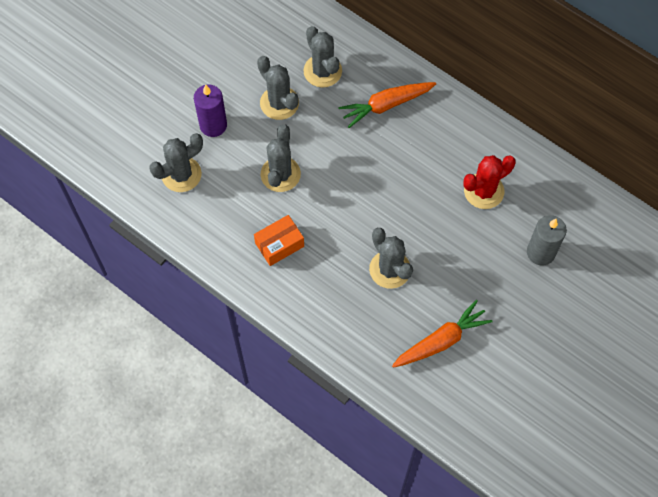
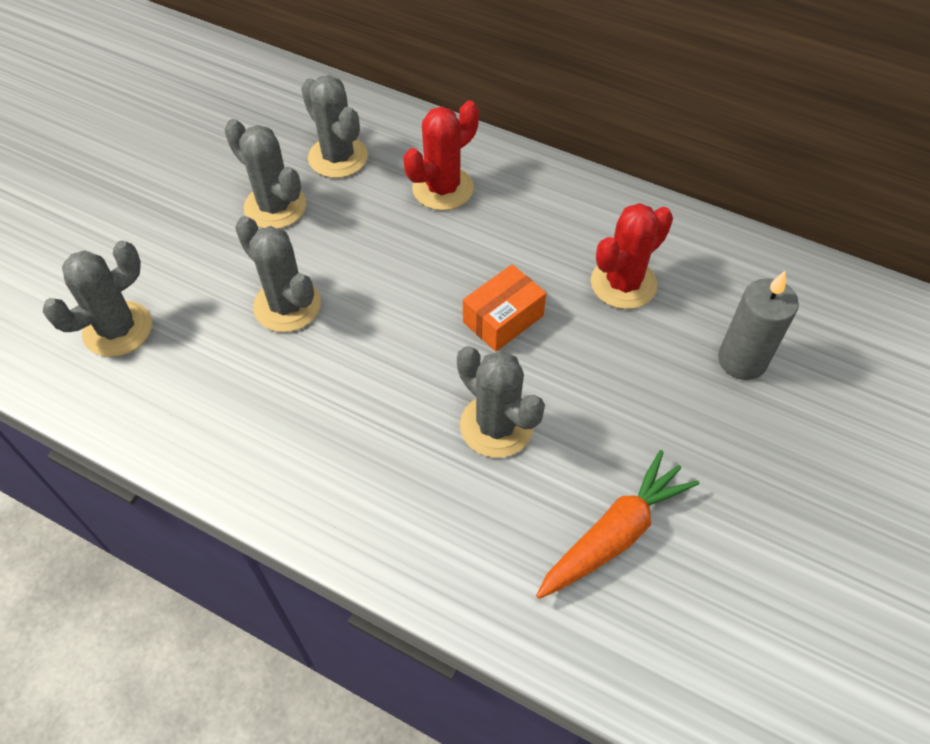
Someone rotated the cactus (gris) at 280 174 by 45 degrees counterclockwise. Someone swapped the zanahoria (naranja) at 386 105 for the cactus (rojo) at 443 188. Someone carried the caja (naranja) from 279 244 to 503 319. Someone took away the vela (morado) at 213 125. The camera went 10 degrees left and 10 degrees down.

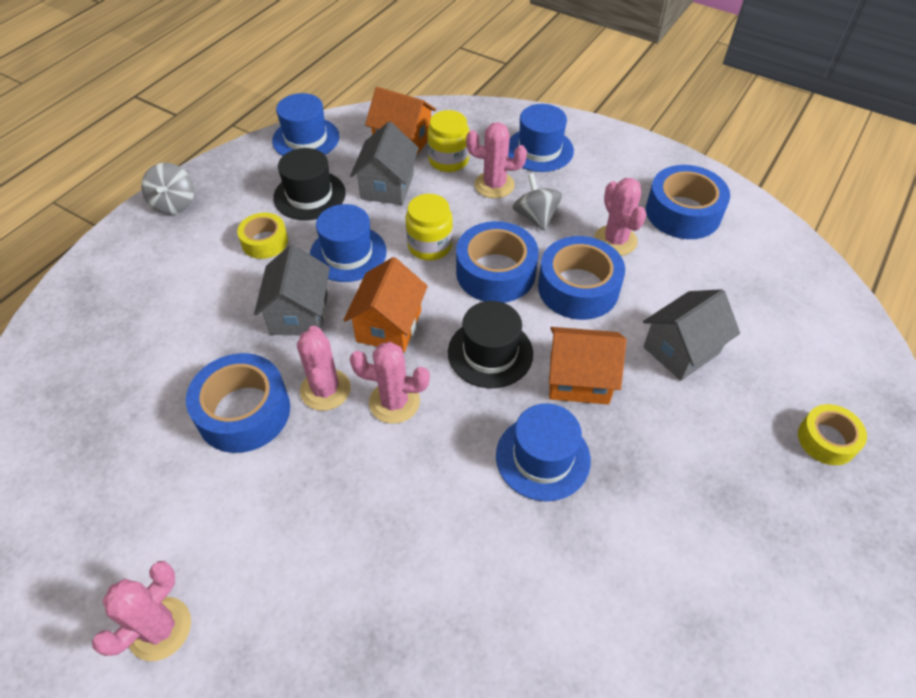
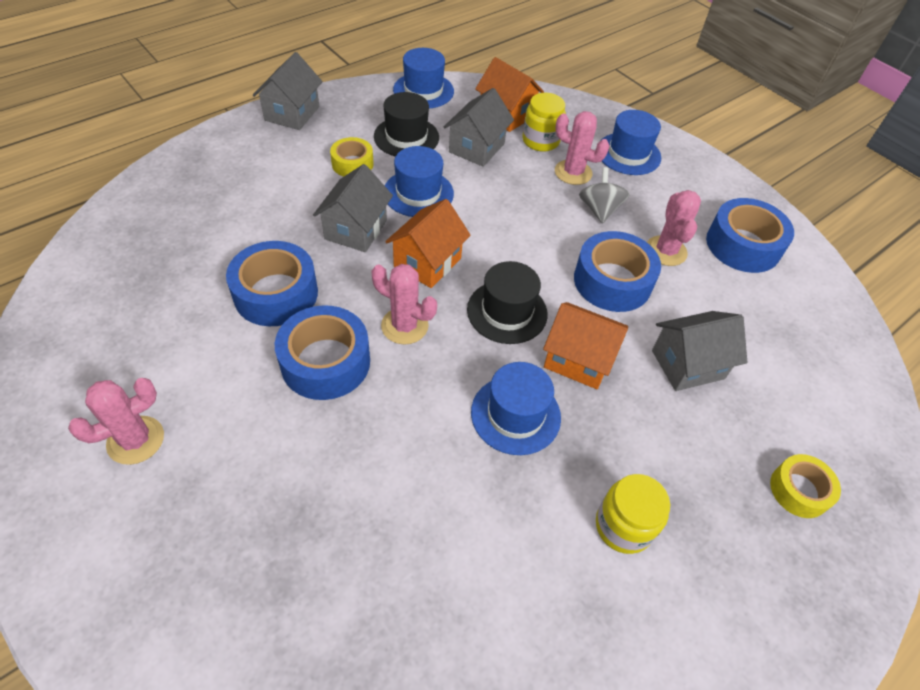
Someone swapped the peonza (gris) at 174 204 for the casa (gris) at 292 113. Someone carried the cinta adhesiva (azul) from 495 272 to 325 362. Someone carried the tarro (amarillo) from 430 246 to 623 526. Someone took away the cactus (rosa) at 325 389. The camera went 15 degrees right and 0 degrees up.

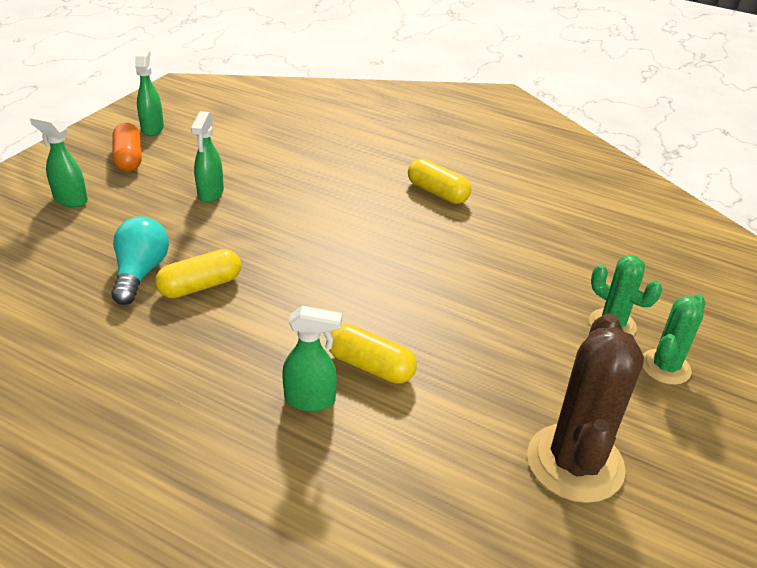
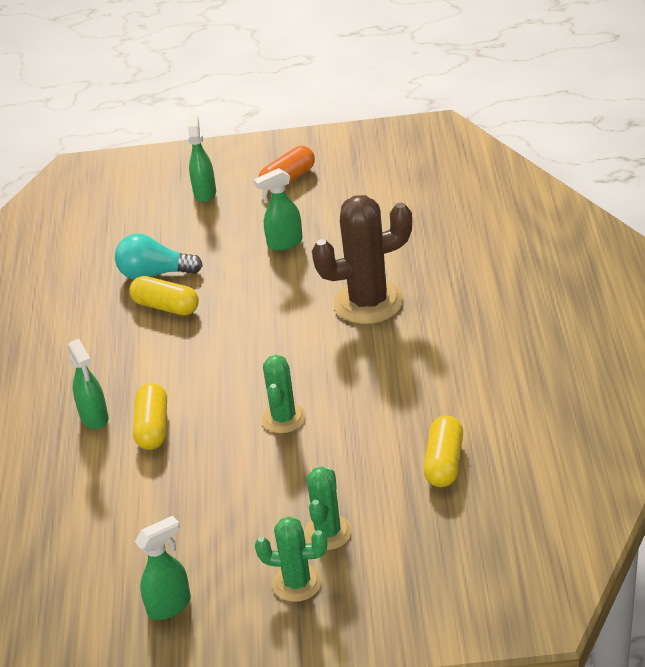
Someone rotated the bombilla (turquesa) at 140 273 by 150 degrees counterclockwise. Someone carried the pulverizador (verde) from 152 128 to 170 606. Someone put down the cactus (verde) at 284 418. Someone carried the cactus (marrón) from 575 463 to 368 302. Someone carried the cápsula (amarillo) from 437 192 to 444 463. The camera went 65 degrees right and 0 degrees up.

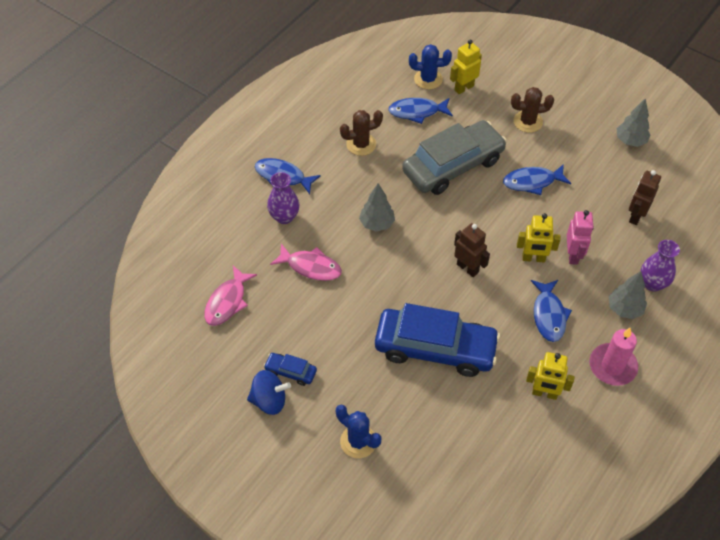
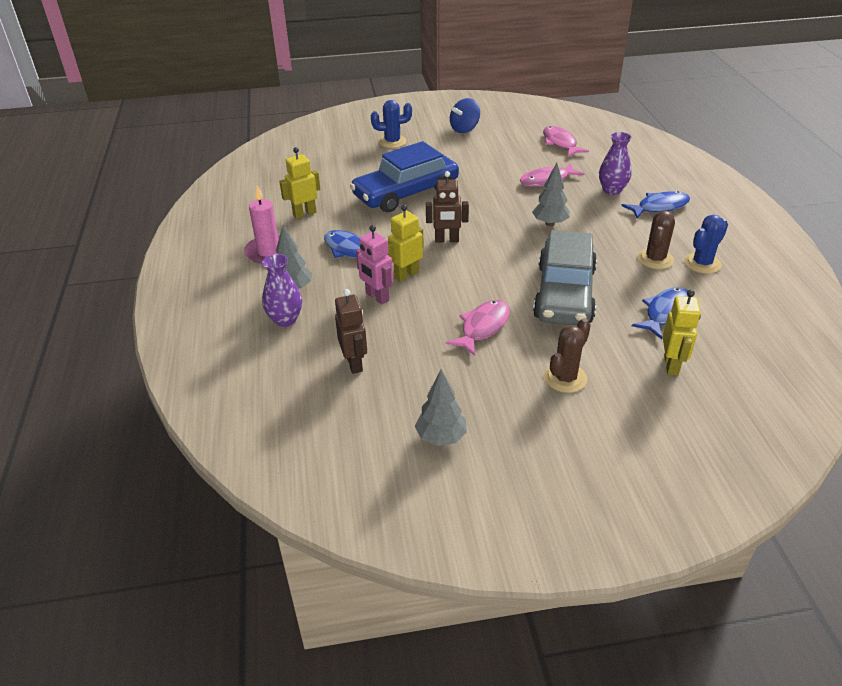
Someone repainted the pez (azul) at 532 182, which became the pez (rosa) at 483 327. Someone carried the cactus (azul) from 428 79 to 702 263. Someone took away the coche (azul) at 290 371. The camera went 135 degrees right and 15 degrees down.

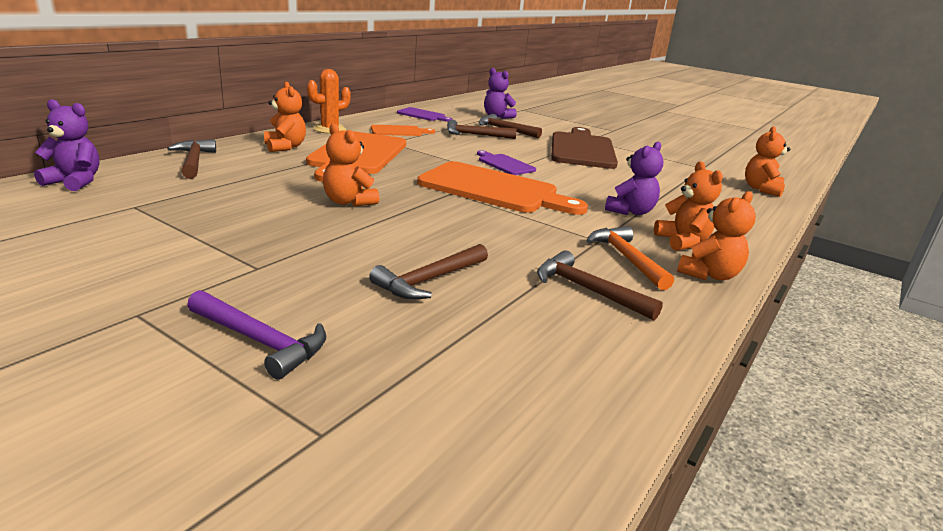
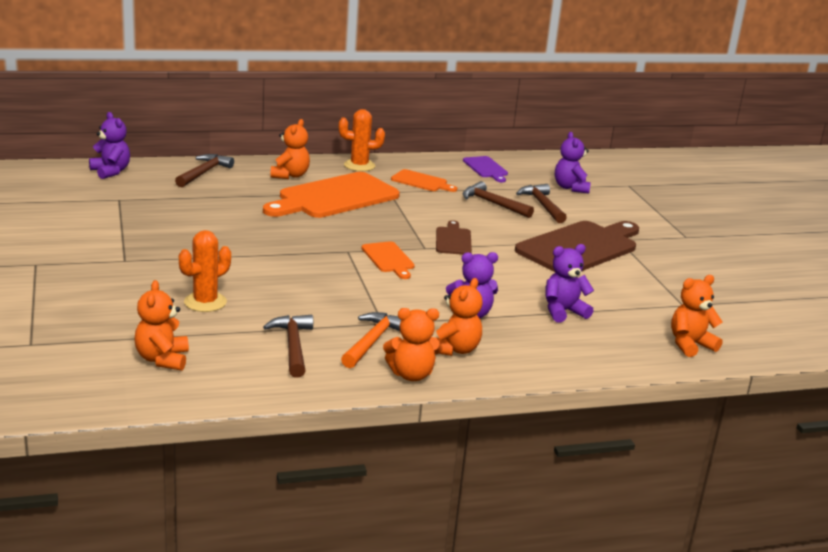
Someone carried the osito (naranja) from 348 202 to 162 359. Someone swapped the martillo (marrón) at 429 280 for the cactus (naranja) at 205 302. Someone scaled the tabla de cortar (naranja) at 493 189 by 0.49. Someone repainted the tabla de cortar (morado) at 504 164, which became the tabla de cortar (marrón) at 453 240. Someone put down the osito (morado) at 563 312. Someone took away the martillo (morado) at 259 341. The camera went 40 degrees right and 0 degrees up.

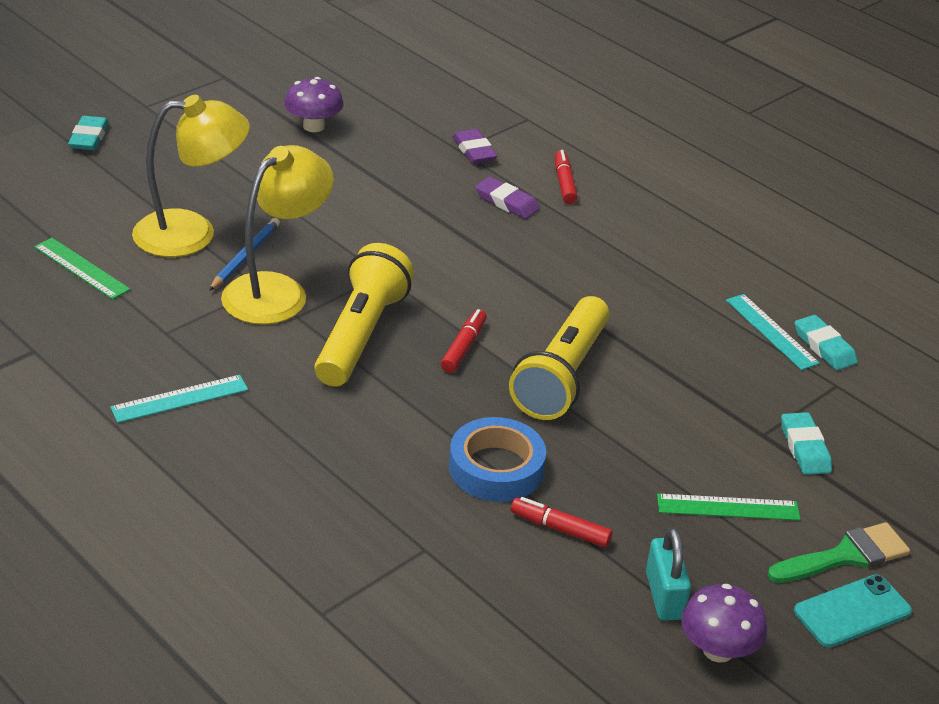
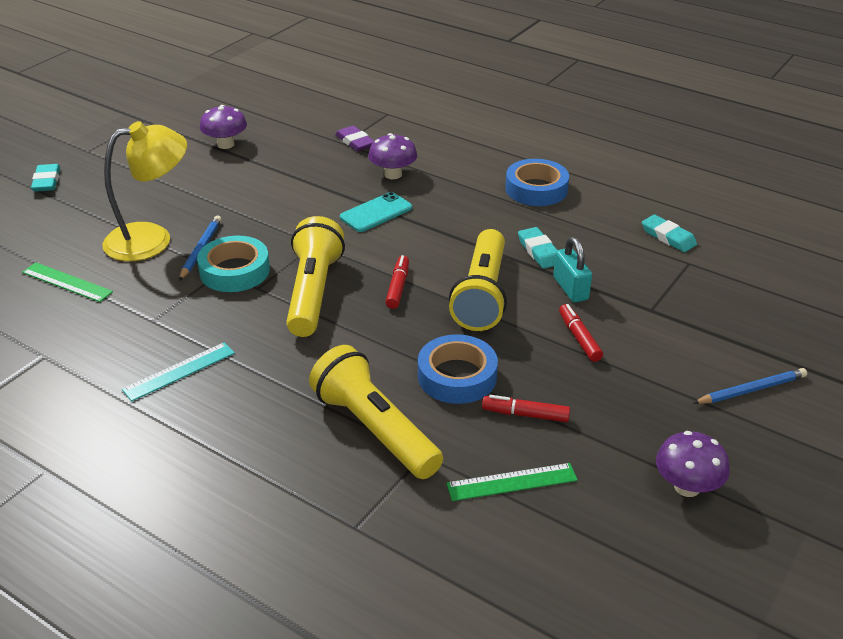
Someone swapped the lámpara (amarillo) at 277 290 for the cinta adhesiva (turquesa) at 234 271. Someone put down the lámpara de mano (amarillo) at 375 429. Someone carried the móvil (turquesa) from 852 611 to 376 213. Someone swapped the goma de borrar (morado) at 507 202 for the seta (morado) at 393 174. Someone carried the regla (verde) from 728 507 to 512 482. Someone put down the cinta adhesiva (azul) at 536 189. Someone carried the goma de borrar (turquesa) from 804 448 to 539 251. Someone carried the candado (turquesa) from 664 596 to 570 289. Someone carried the rotulador (rojo) from 564 183 to 579 338. Someone swapped the pincel (verde) at 846 555 for the lápiz (azul) at 751 390. Someone took away the regla (turquesa) at 771 331. The camera went 10 degrees left and 0 degrees up.

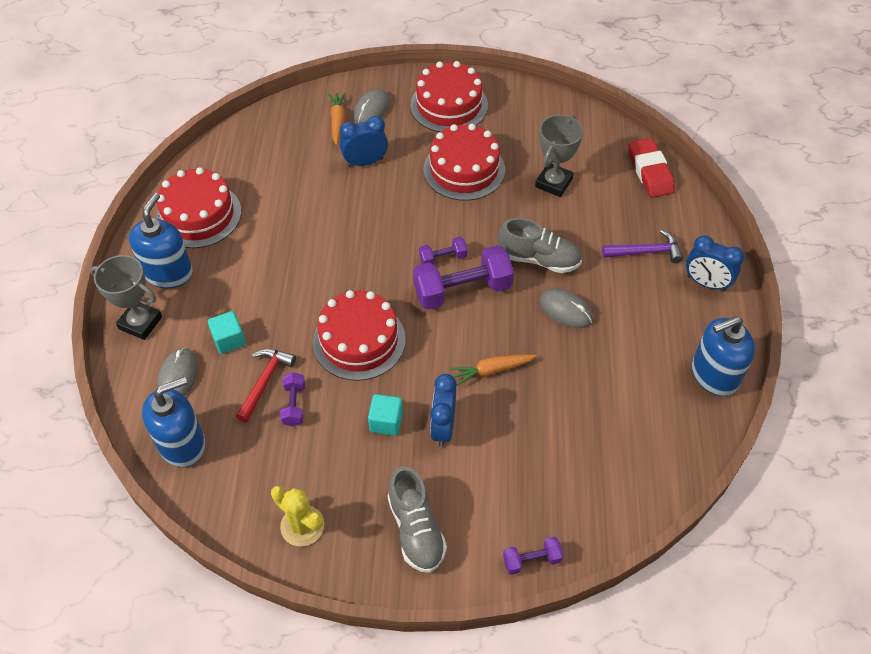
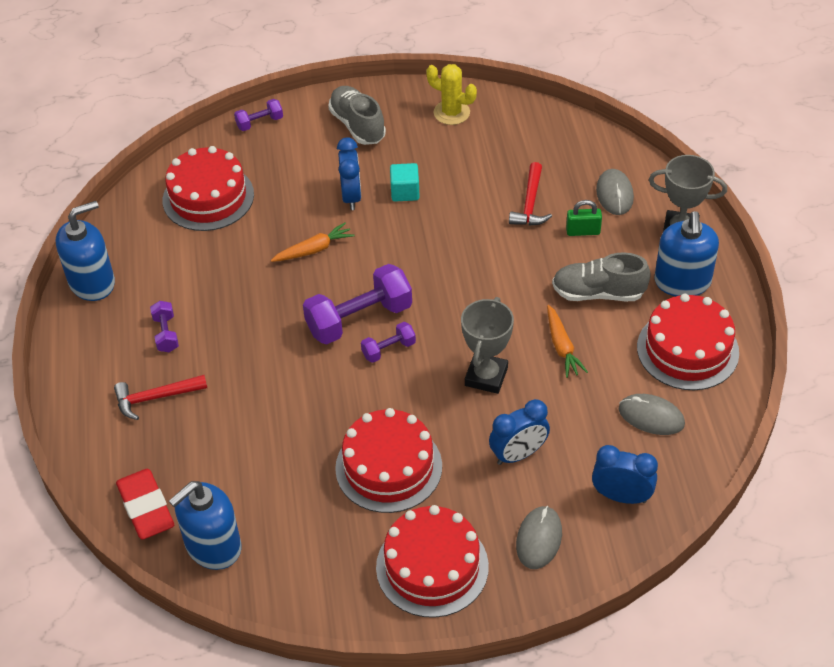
Someone repainted the martillo (morado) at 646 252, which became the martillo (rojo) at 155 398. Someone carried the mancuerna (morado) from 294 405 to 166 334. Someone carried the tarta (rojo) from 359 340 to 208 197. Someone carried the dispensador de jabón (azul) from 182 444 to 213 546. Someone carried the trofeo (gris) from 553 183 to 486 376. Someone carried the zanahoria (naranja) from 337 121 to 562 347. Someone carried the zapato (gris) from 539 259 to 598 293. Someone swapped the cubo (turquesa) at 229 340 for the candado (verde) at 583 231. Someone carried the despertador (azul) from 706 283 to 621 496. Someone carried the ratón (gris) from 565 310 to 651 416. The camera went 170 degrees right and 5 degrees down.

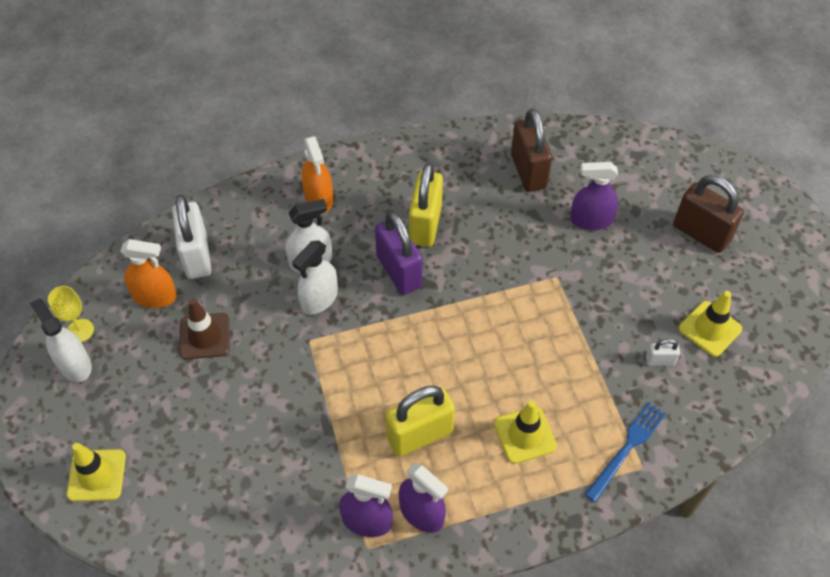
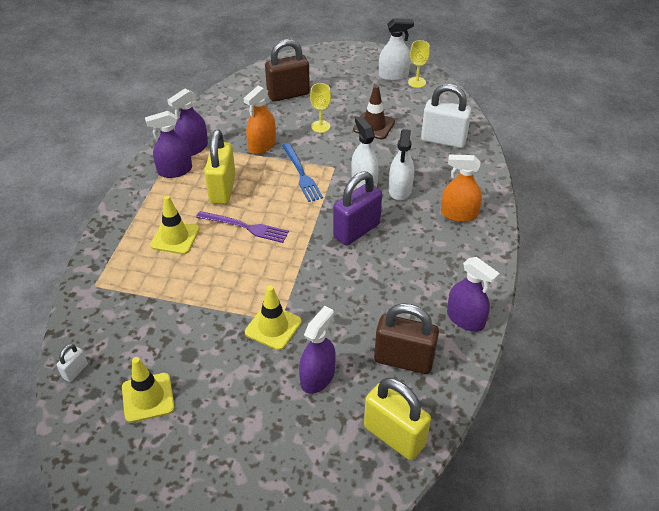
Someone carried the candado (blanco) from 659 361 to 75 371. Someone put down the tenedor (morado) at 245 227. Someone carried the pulverizador (naranja) from 155 296 to 262 145. Someone carried the cono de tráfico (amarillo) from 97 475 to 273 327. Someone carried the candado (marrón) from 701 233 to 288 94. Someone carried the tenedor (azul) from 627 449 to 301 174. Someone put down the copa (amarillo) at 320 126. Someone rotated the candado (morado) at 399 271 by 45 degrees counterclockwise. Someone carried the candado (amarillo) from 425 225 to 394 436. Someone put down the pulverizador (morado) at 465 319. The camera went 120 degrees right and 10 degrees down.

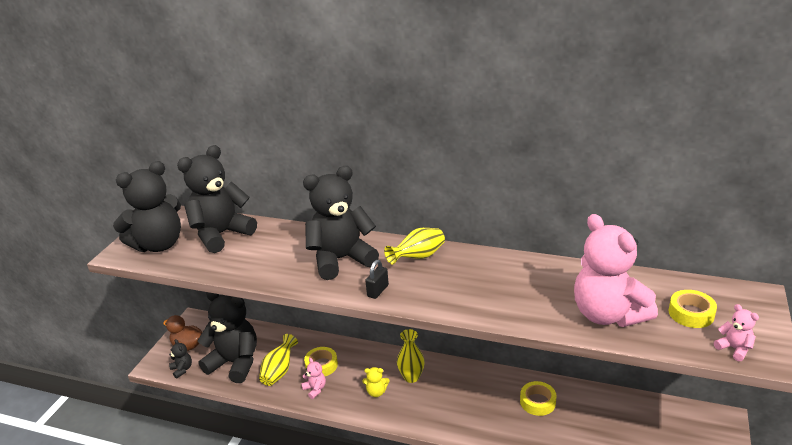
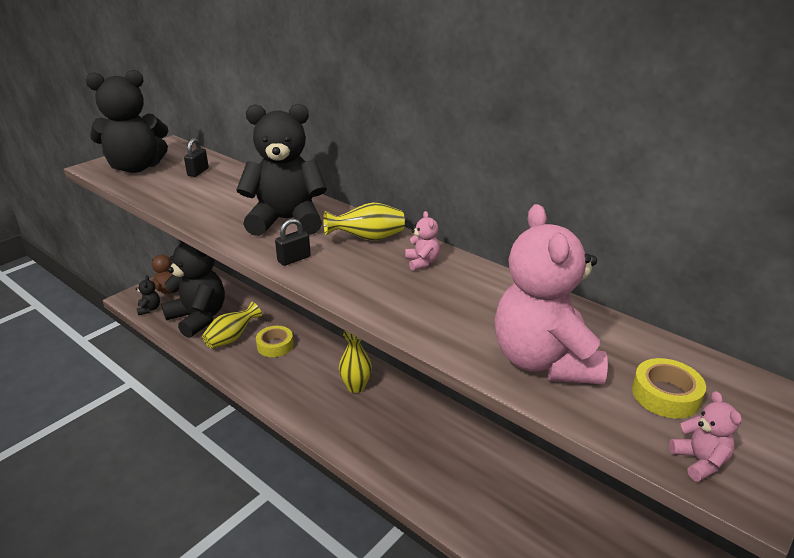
Someone swapped the osito (negro) at 221 234 for the candado (negro) at 198 172. Someone carried the osito (rosa) from 315 389 to 422 262. Someone took away the osito (amarillo) at 376 392. Someone took away the cinta adhesiva (amarillo) at 537 402. The camera went 20 degrees right and 0 degrees up.

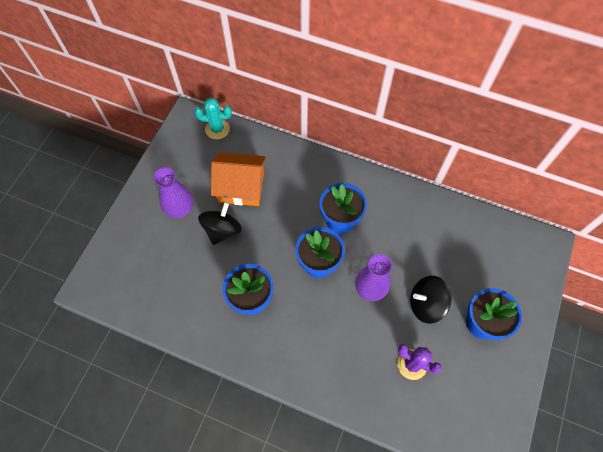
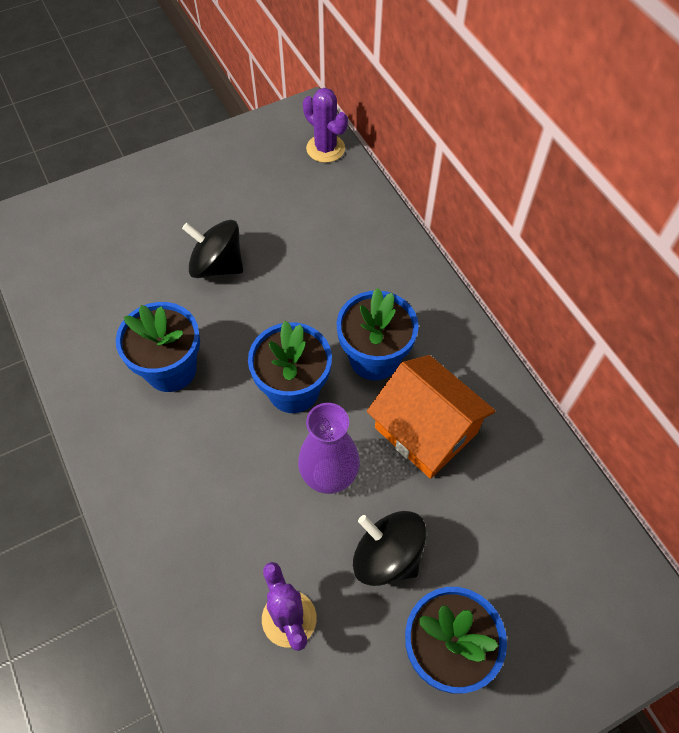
Someone rotated the peonza (negro) at 222 230 by 135 degrees counterclockwise. Someone repainted the cactus (turquesa) at 217 129, which became the cactus (morado) at 325 148. Someone carried the casa (naranja) from 241 187 to 426 430. Someone took away the florero (morado) at 180 209. The camera went 40 degrees right and 5 degrees down.

